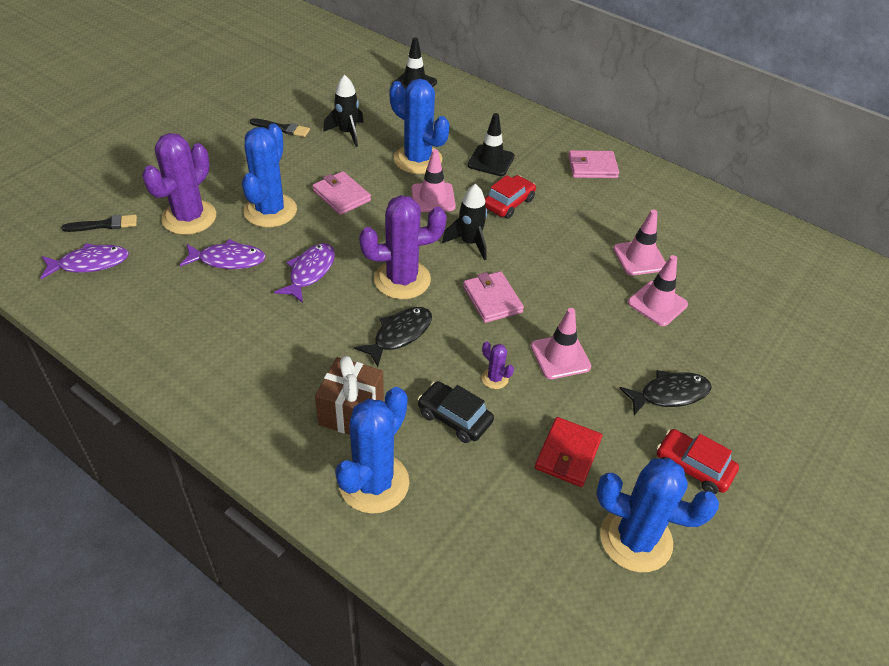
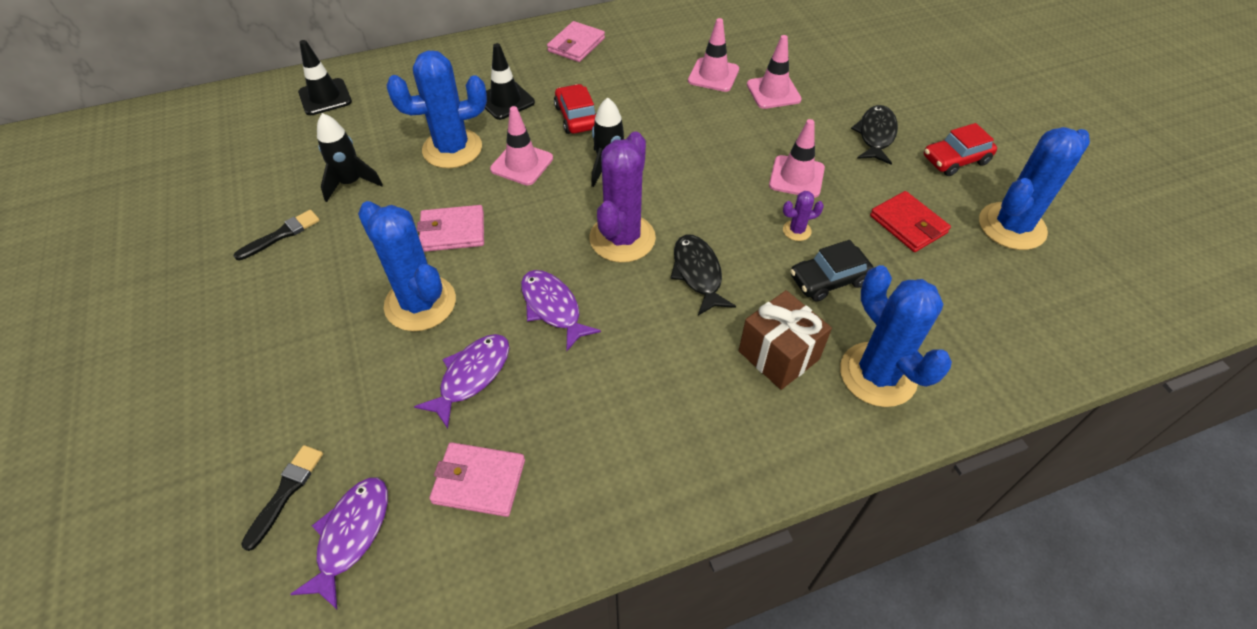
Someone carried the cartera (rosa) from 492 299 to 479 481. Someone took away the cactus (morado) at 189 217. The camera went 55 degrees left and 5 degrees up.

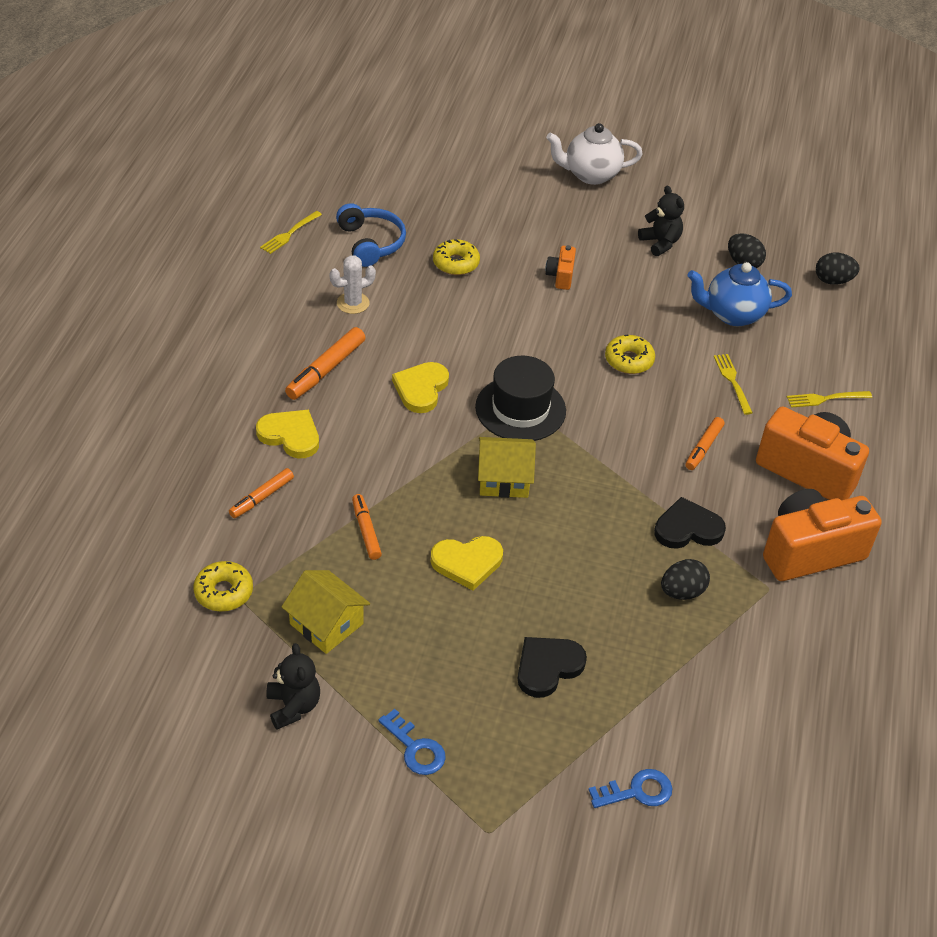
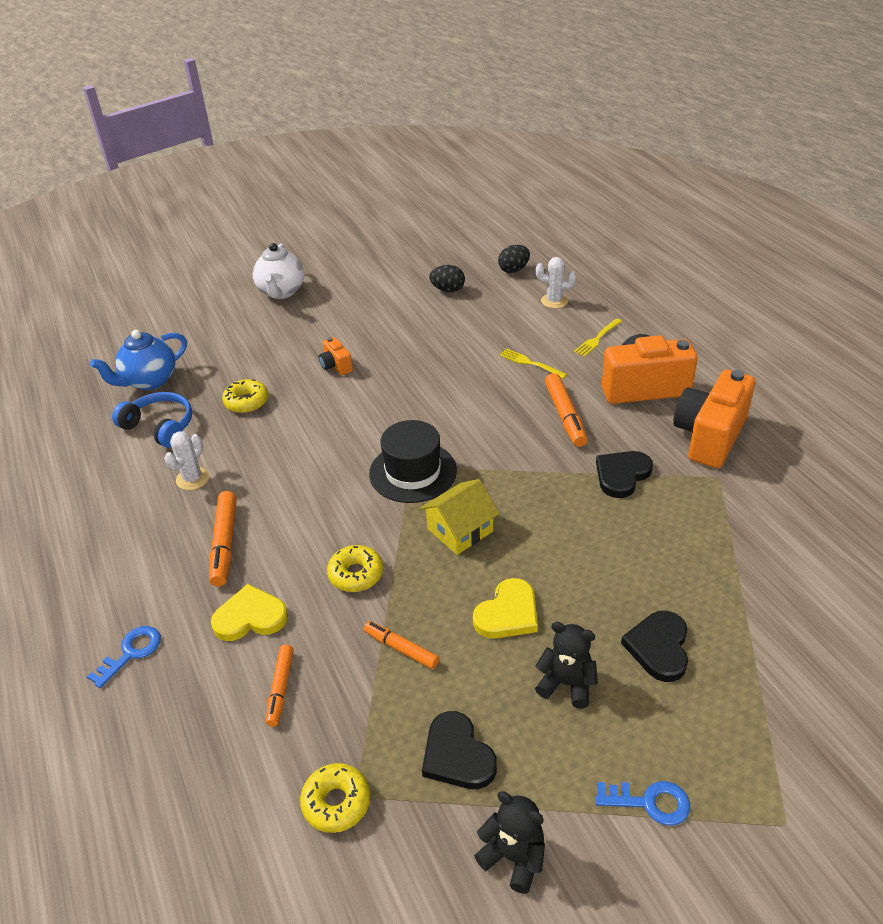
Someone carried the llave (azul) from 637 791 to 131 652. Someone carried the tetera (azul) from 732 314 to 149 381. Someone rotated the tetera (blanco) at 590 175 by 45 degrees counterclockwise. Someone carried the rosquilla (amarillo) from 629 360 to 356 574. Someone swapped the casa (amarillo) at 326 624 for the corazón (negro) at 457 755. Someone carried the osito (negro) from 660 243 to 566 684. Someone put down the cactus (blanco) at 554 301. Someone scaled the rotulador (naranja) at 703 448 by 1.53. Someone took away the tenedor (amarillo) at 289 234. Someone took away the corazón (amarillo) at 421 389. Someone took away the huevo (negro) at 682 592. The camera went 35 degrees left and 5 degrees down.

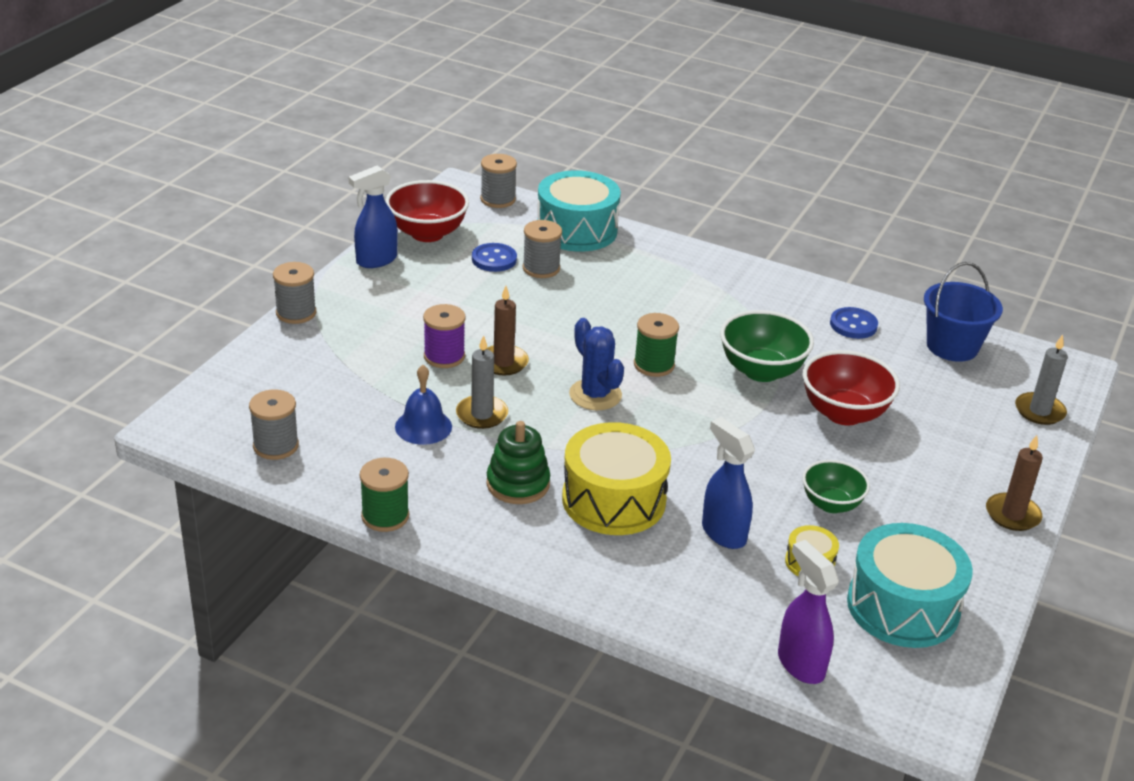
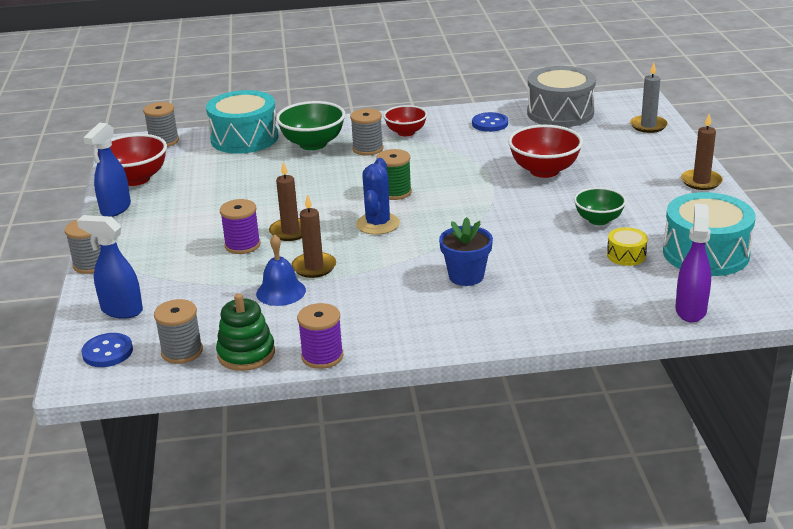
Someone carried the pulverizador (azul) from 723 533 to 121 310. Someone carried the botón (azul) from 494 259 to 107 352. Someone carried the juguete apilable (verde) from 518 484 to 246 354. Someone carried the cuenco (verde) from 761 371 to 313 144. Someone repainted the vela (gris) at 482 414, which became the vela (marrón) at 314 267. Someone repainted the carrete (verde) at 385 516, which became the carrete (morado) at 322 356. Someone carried the carrete (gris) from 541 268 to 368 149. Someone rotated the cactus (azul) at 595 395 by 75 degrees clockwise. Someone put down the cuenco (rojo) at 406 132. Someone swapped the tambor (amarillo) at 613 500 for the maceta (azul) at 466 276. Someone swapped the balde (azul) at 952 346 for the tambor (gris) at 560 113. Someone rotated the pulverizador (morado) at 800 664 by 75 degrees clockwise. The camera went 30 degrees left and 5 degrees down.

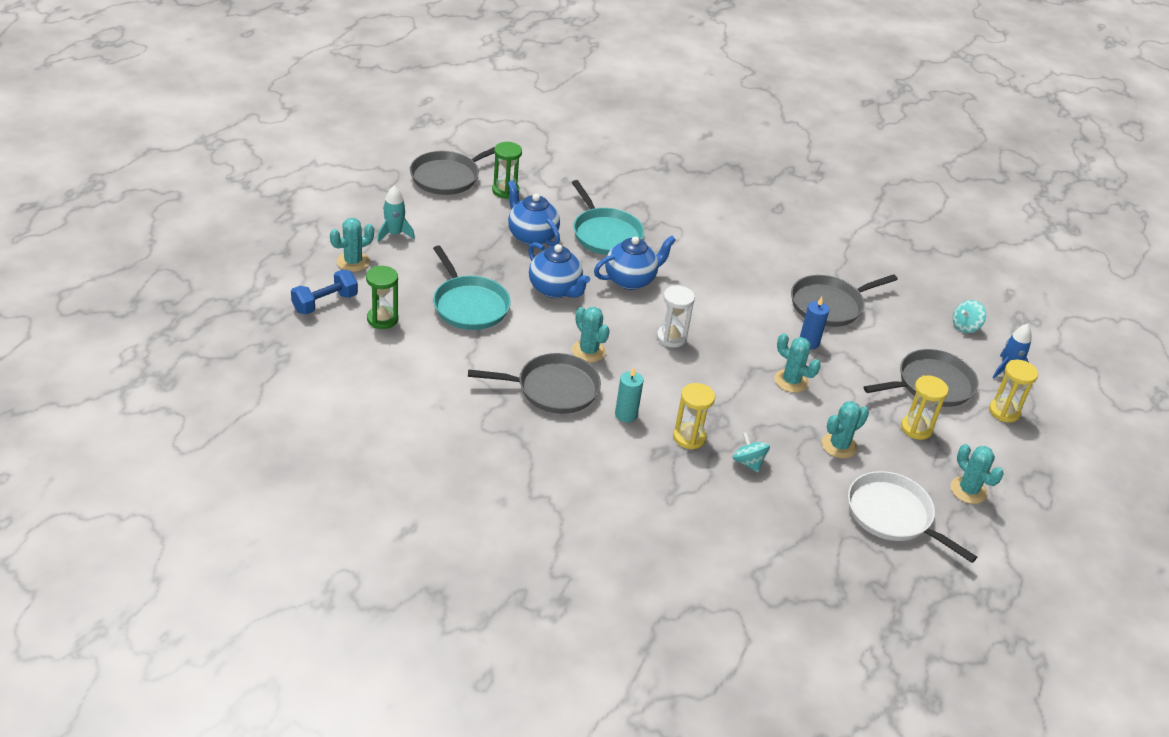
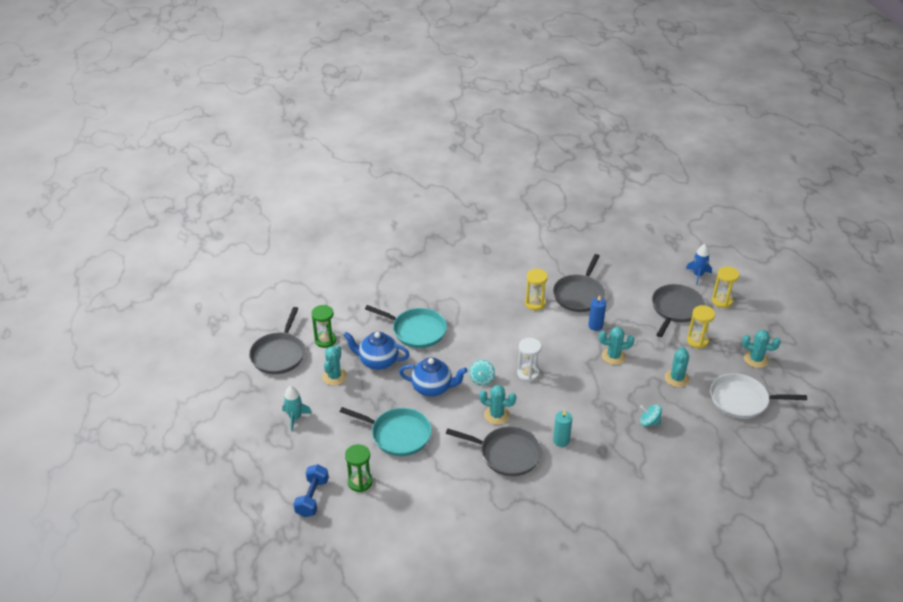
Someone carried the cactus (turquesa) from 353 262 to 334 376. Someone rotated the sartén (gris) at 553 389 by 60 degrees clockwise. Someone carried the peonza (turquesa) from 965 326 to 481 379. Someone carried the reloj de arena (amarillo) from 689 437 to 535 303. Someone took away the tetera (azul) at 631 280. The camera went 35 degrees left and 0 degrees up.

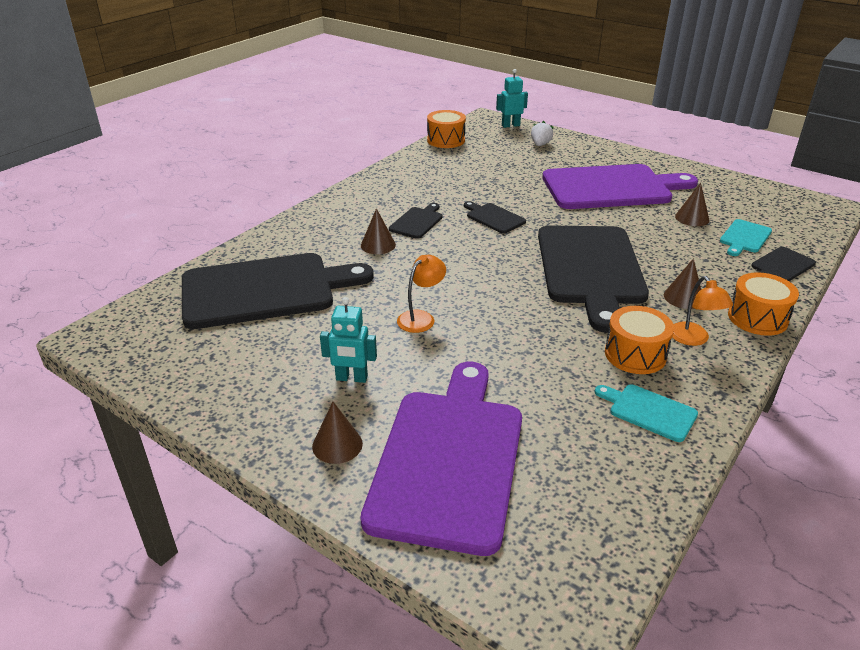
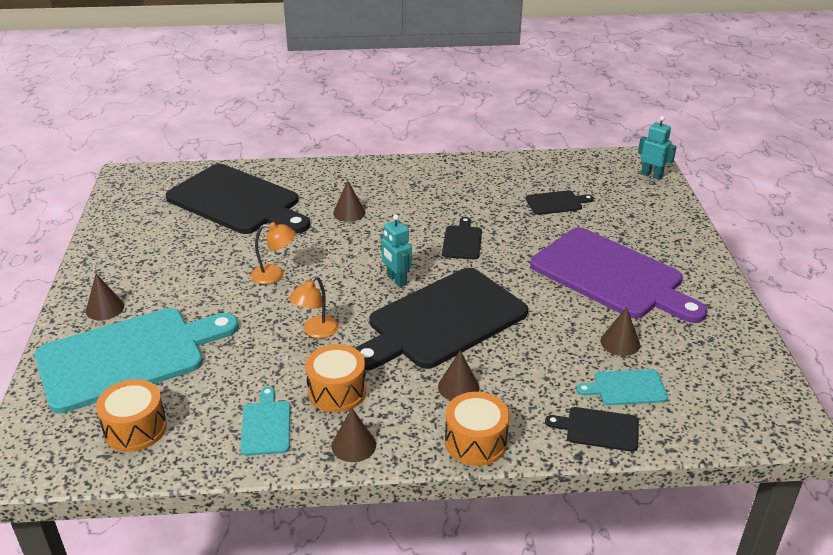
Someone repainted the tabla de cortar (morado) at 449 459, which became the tabla de cortar (turquesa) at 128 357. Someone carried the tambor (naranja) from 446 140 to 135 429. Someone carried the lámpara (naranja) from 693 339 to 316 331. Someone put down the cono (marrón) at 353 445. Someone carried the robot (turquesa) from 351 378 to 396 280. Someone carried the tabla de cortar (negro) from 417 222 to 556 203. Someone took away the fresa (blanco) at 540 144. The camera went 50 degrees right and 0 degrees up.

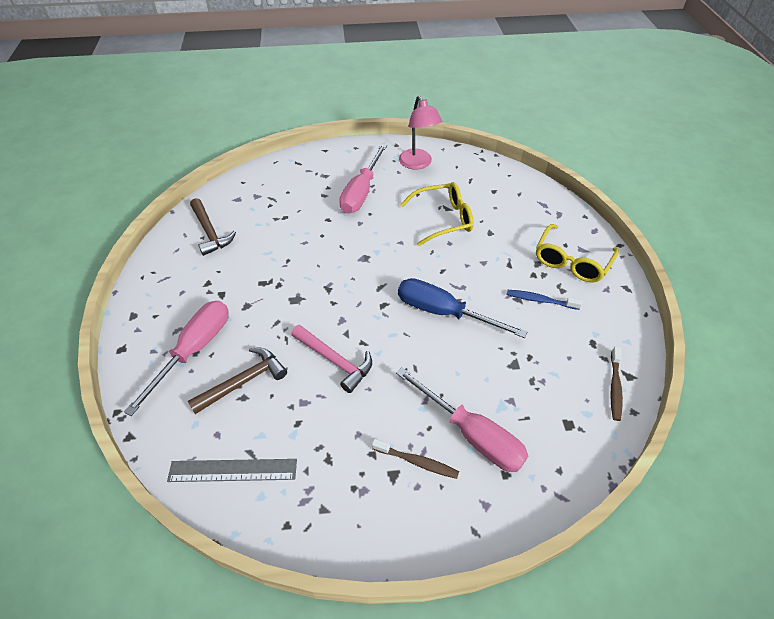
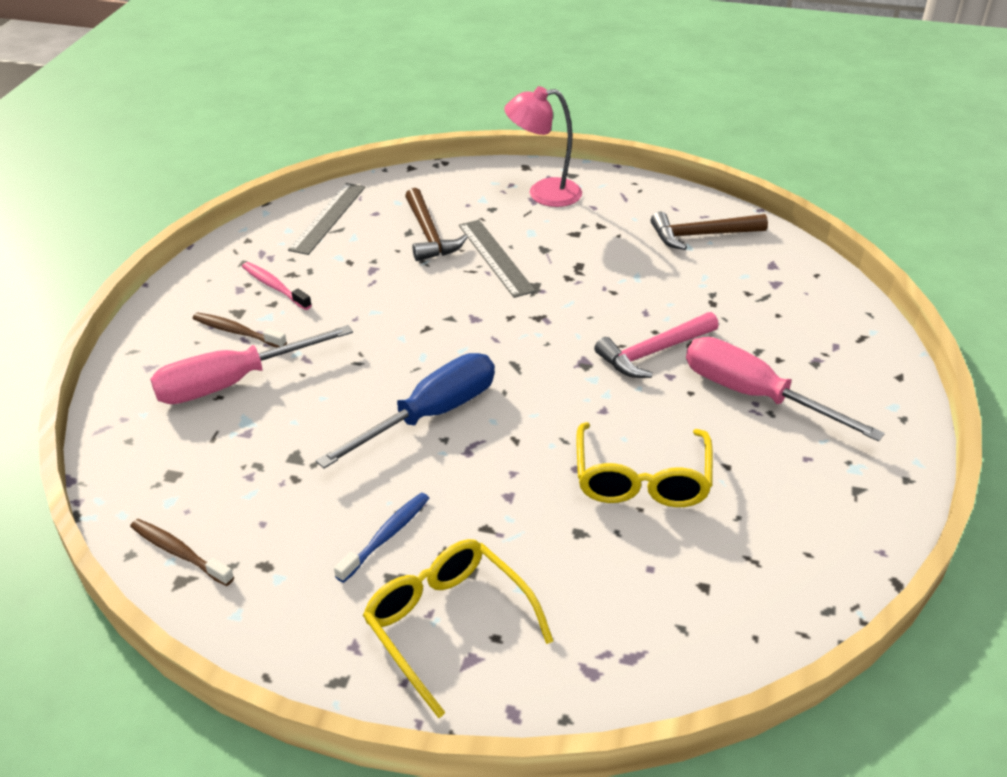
Someone rotated the cepillo de dientes (marrón) at 417 462 by 75 degrees clockwise. Someone put down the cepillo de dientes (rosa) at 274 286. Someone put down the regla (gris) at 495 257. Someone carried the lámpara (rosa) from 418 164 to 543 193. Someone carried the martillo (rosa) from 335 361 to 653 352. Someone took away the destornillador (rosa) at 194 350. The camera went 110 degrees right and 10 degrees down.

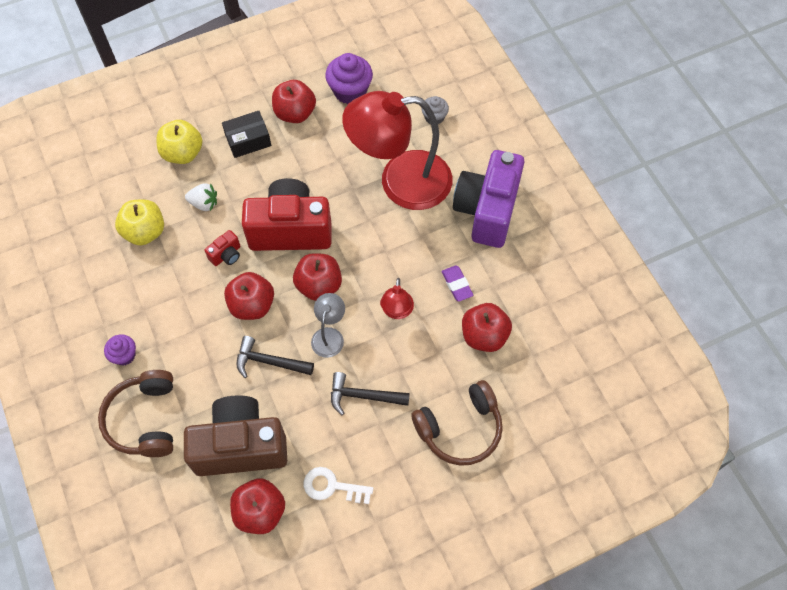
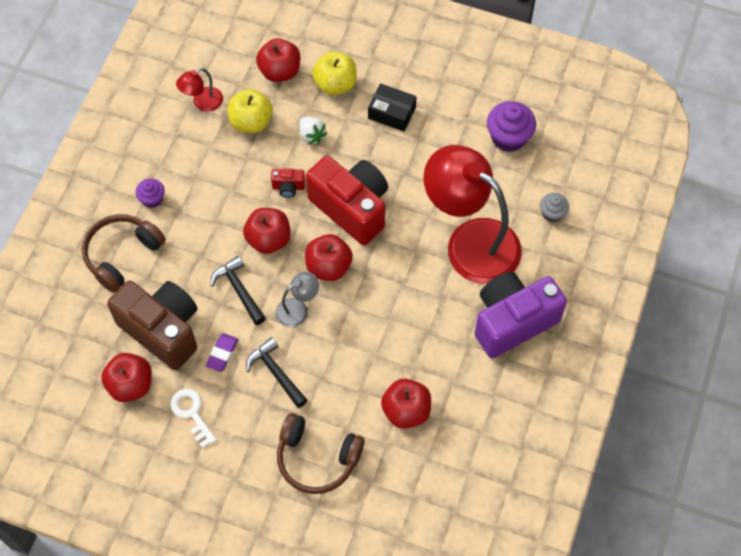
Someone carried the lámpara (rojo) from 396 311 to 202 103. Someone carried the goma de borrar (morado) from 457 285 to 222 353. Someone carried the manzana (rojo) from 295 113 to 280 71. The camera went 45 degrees right and 0 degrees up.

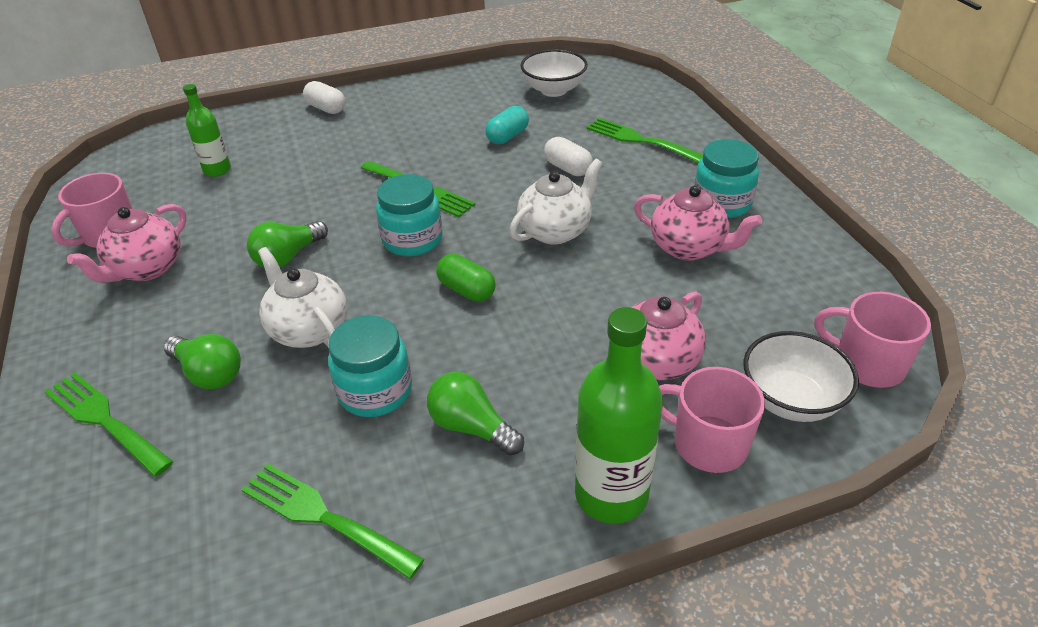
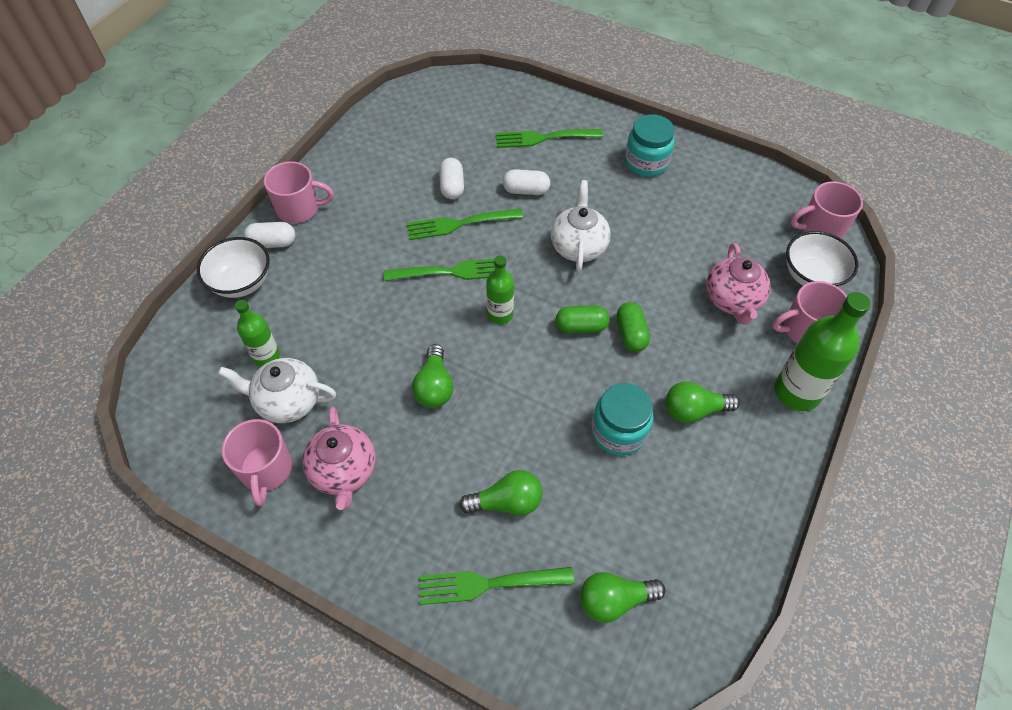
Someone carried the cuenco (blanco) from 553 90 to 241 282. Someone carried the tetera (blanco) from 308 329 to 287 401. Someone put down the taza (rosa) at 299 209. Someone carried the tenedor (verde) from 324 517 to 459 224. Someone repainted the cápsula (turquesa) at 507 136, which became the cápsula (blanco) at 452 187. Someone swapped the tarro (turquesa) at 412 240 for the botella (verde) at 500 314. Someone put down the bombilla (verde) at 614 600. Someone put down the cápsula (verde) at 630 334. Someone took away the tetera (rosa) at 688 248. The camera went 45 degrees left and 15 degrees up.

